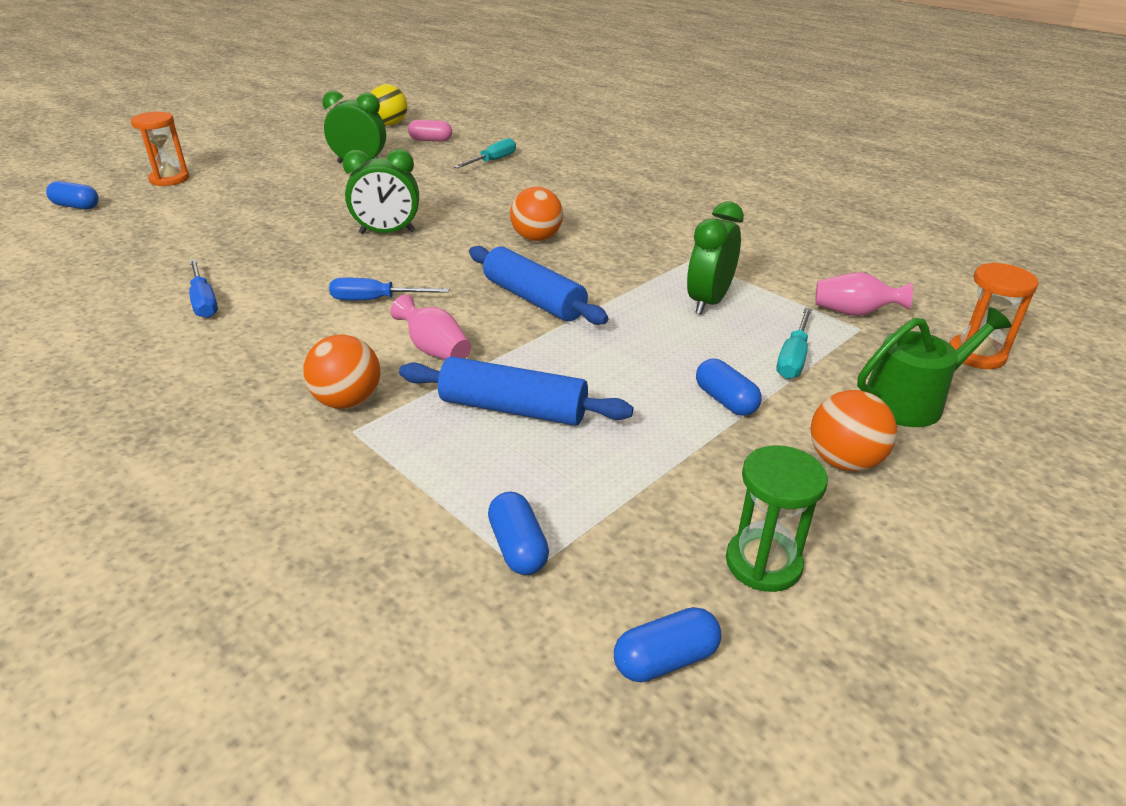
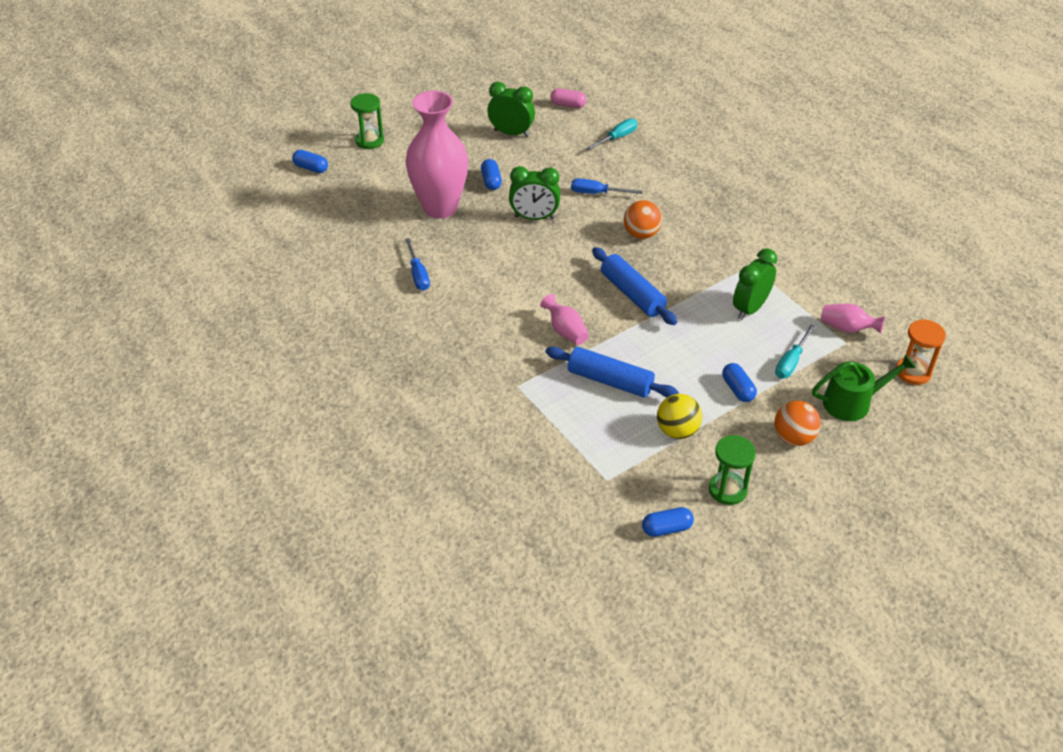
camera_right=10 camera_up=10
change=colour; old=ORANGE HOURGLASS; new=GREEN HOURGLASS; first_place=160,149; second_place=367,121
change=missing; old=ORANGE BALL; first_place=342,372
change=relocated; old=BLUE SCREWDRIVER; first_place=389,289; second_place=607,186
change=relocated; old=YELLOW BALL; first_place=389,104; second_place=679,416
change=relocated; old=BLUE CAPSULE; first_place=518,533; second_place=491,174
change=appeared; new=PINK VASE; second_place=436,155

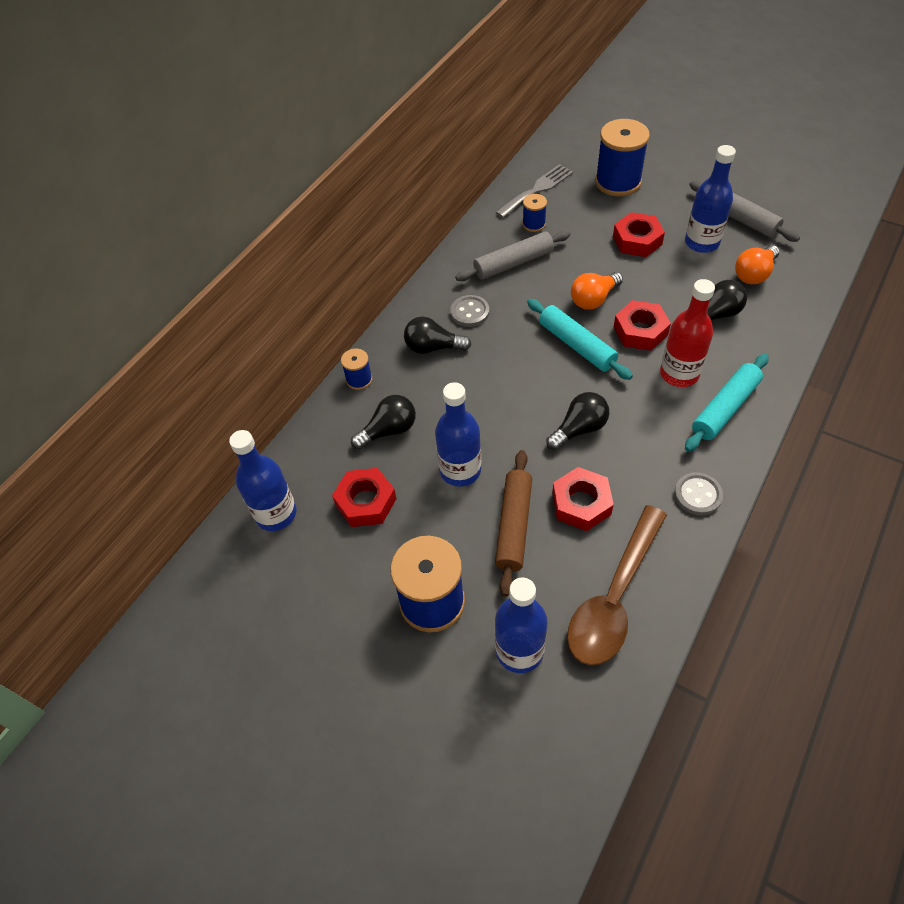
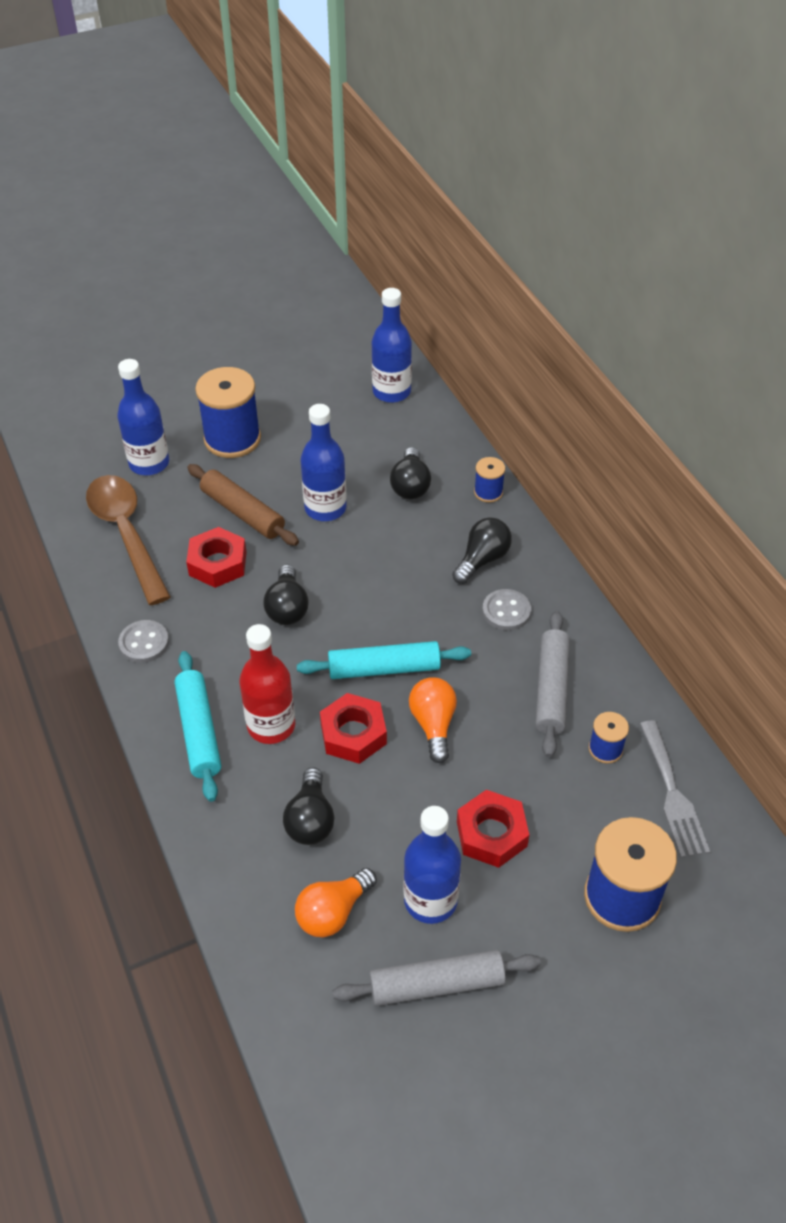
camera_right=120 camera_up=-5
change=missing; old=RED NUT; first_place=364,497
change=spun; old=ORANGE LIGHT BULB; first_place=757,264; second_place=336,903; degrees=-120

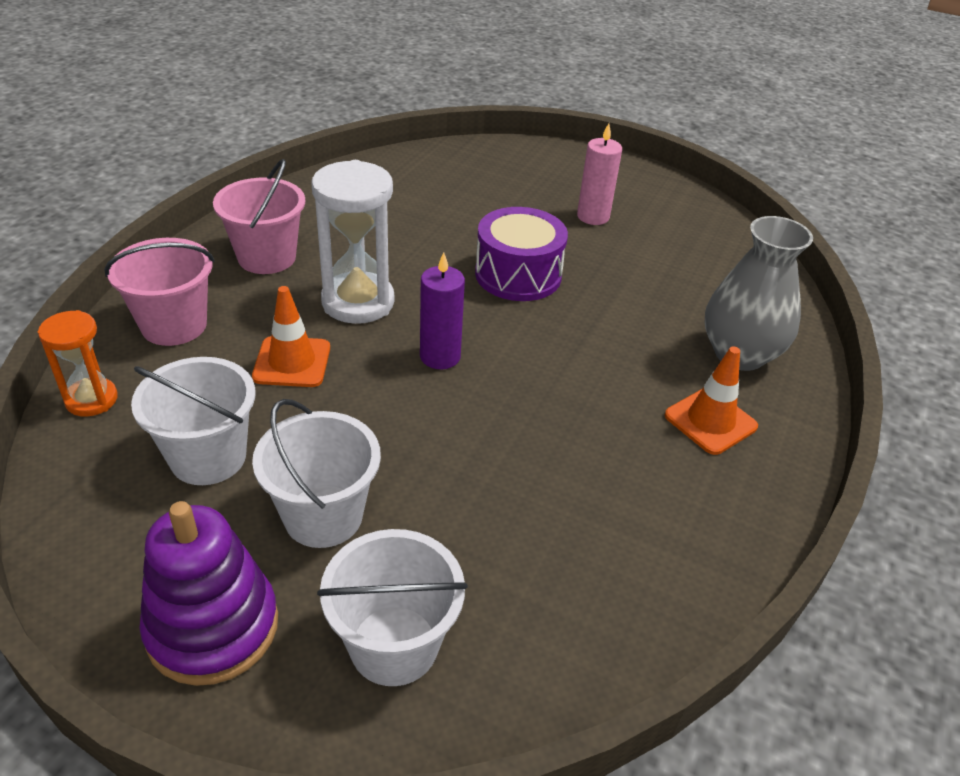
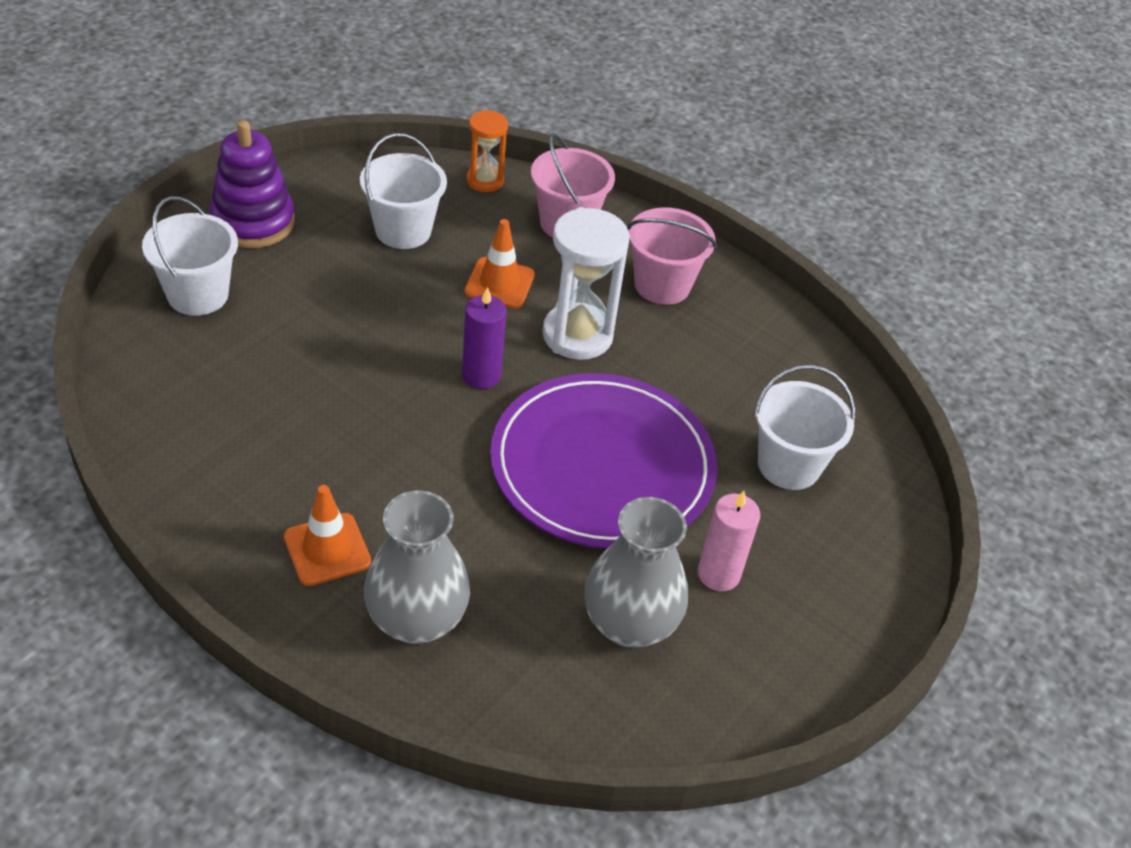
camera_right=100 camera_up=5
change=relocated; old=WHITE BUCKET; first_place=316,473; second_place=804,427
change=exchanged; old=PURPLE DRUM; new=PURPLE PLATE; first_place=521,254; second_place=603,460
change=appeared; new=GREY VASE; second_place=636,572

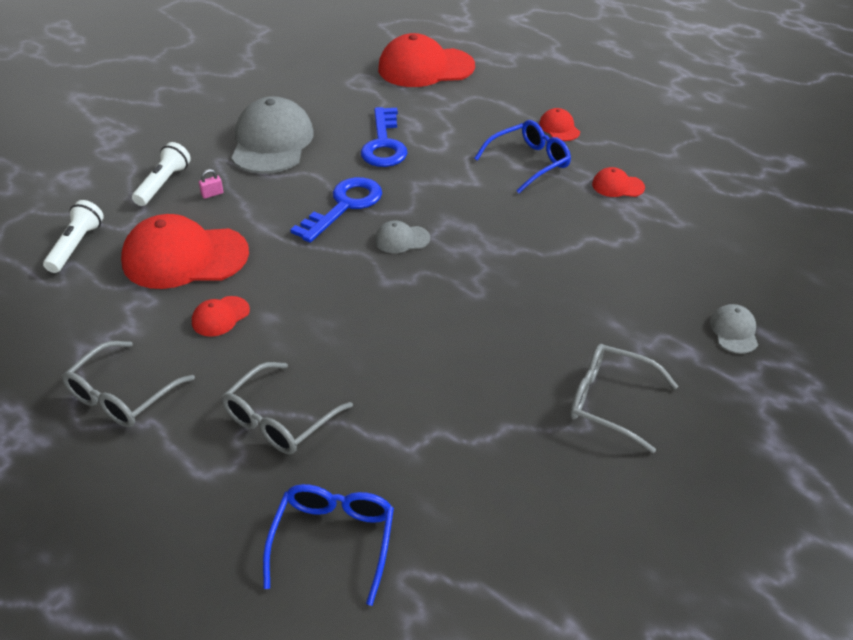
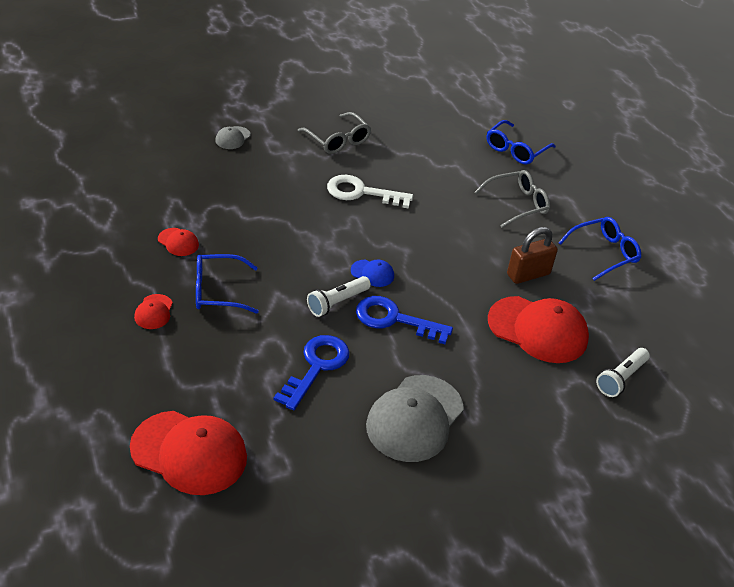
camera_right=-155 camera_up=0
change=colour; old=GREY GLASSES; new=BLUE GLASSES; first_place=128,384; second_place=600,249
change=relocated; old=WHITE FLASHLIGHT; first_place=161,174; second_place=339,296
change=exchanged; old=RED CAP; new=BROWN PADLOCK; first_place=221,316; second_place=532,255
change=missing; old=PINK PADLOCK; first_place=211,184
change=spun; old=BLUE KEY; first_place=336,210; second_place=404,320; degrees=45
change=colour; old=GREY CAP; new=BLUE CAP; first_place=402,237; second_place=372,273
change=appeared; new=WHITE KEY; second_place=370,192

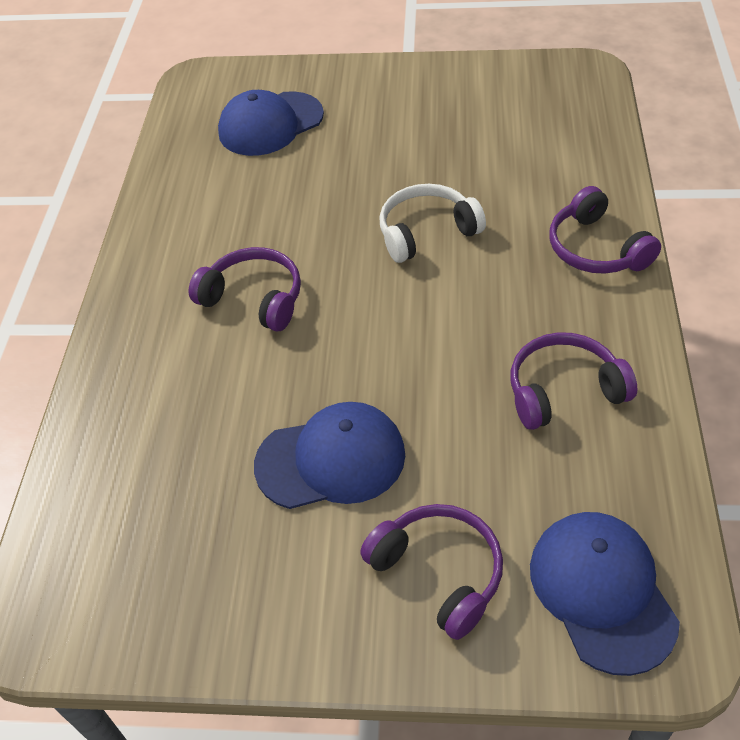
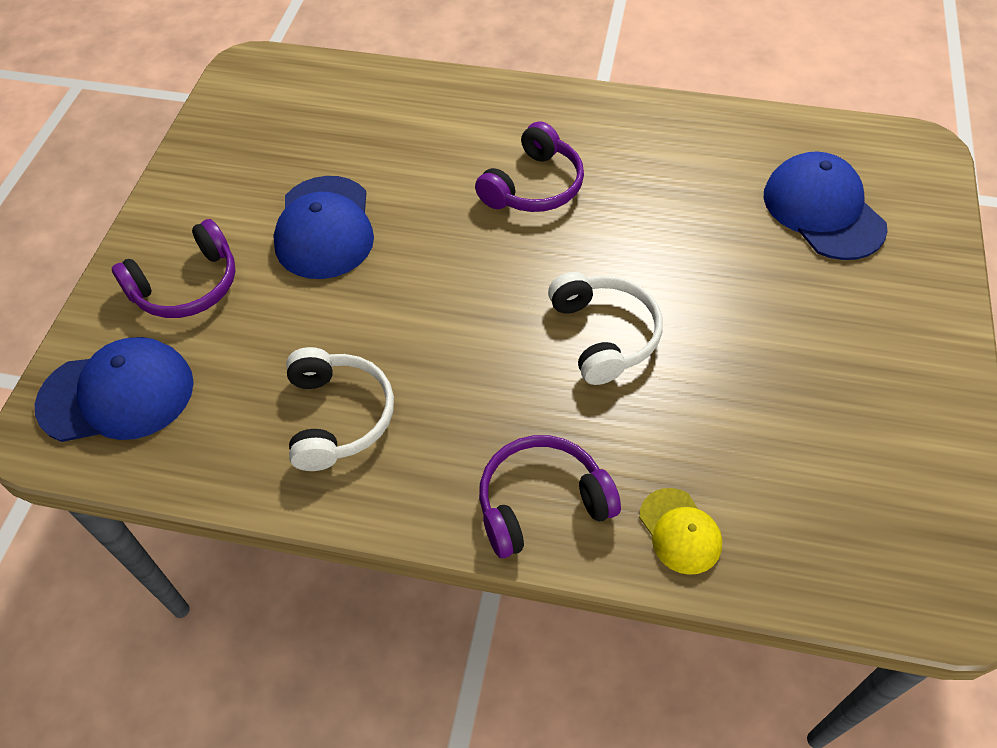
camera_right=95 camera_up=5
change=colour; old=PURPLE HEADPHONES; new=WHITE HEADPHONES; first_place=574,381; second_place=340,409
change=appeared; new=YELLOW CAP; second_place=680,531

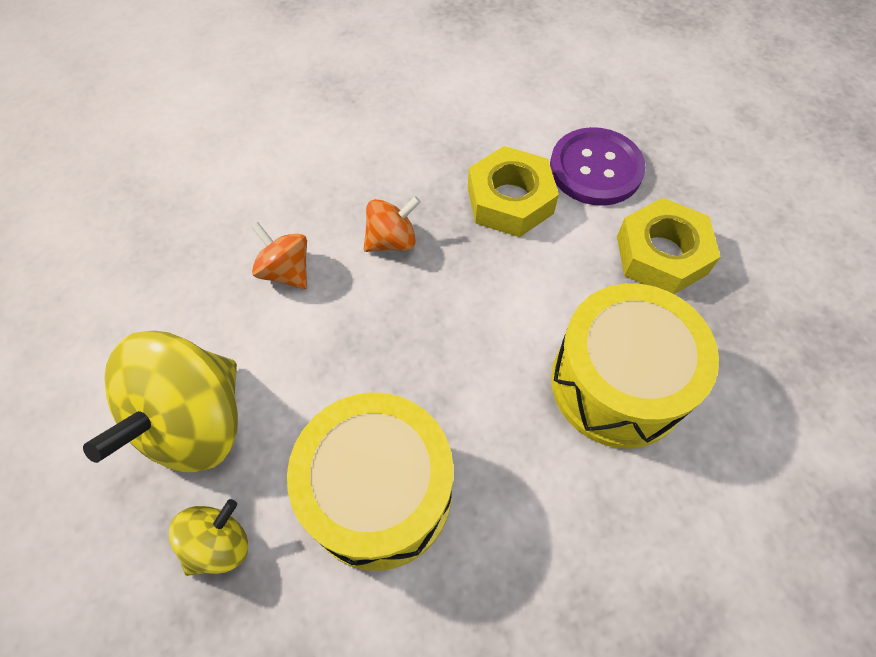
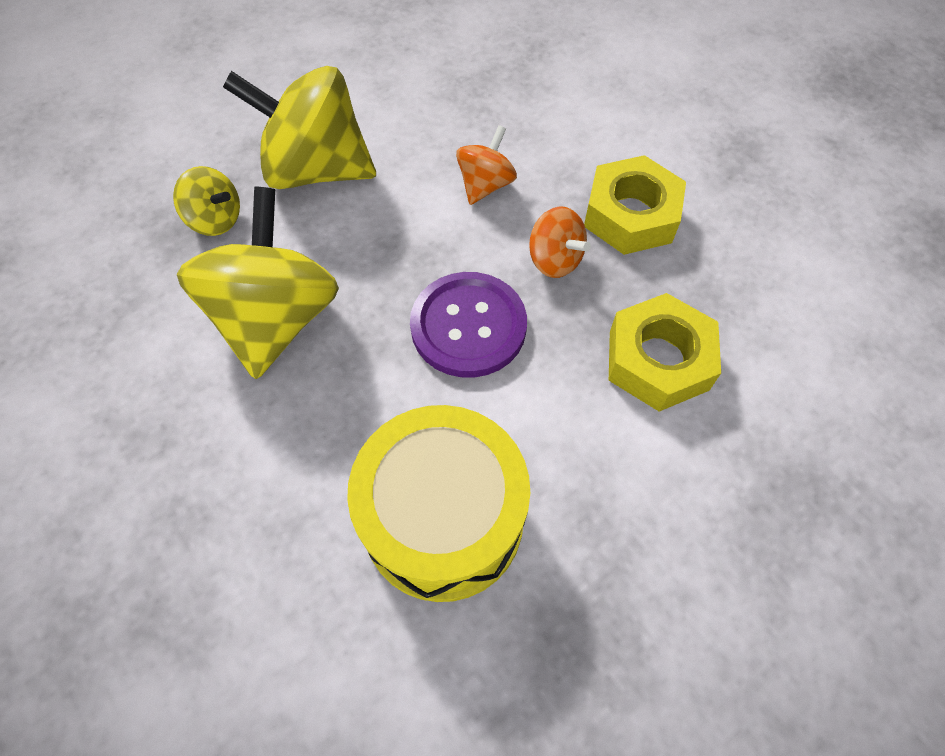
camera_right=75 camera_up=0
change=exchanged; old=YELLOW DRUM; new=YELLOW SPINNING TOP; first_place=370,481; second_place=258,283
change=relocated; old=PURPLE BUTTON; first_place=598,166; second_place=468,325
change=relocated; old=YELLOW NUT; first_place=669,246; second_place=635,205

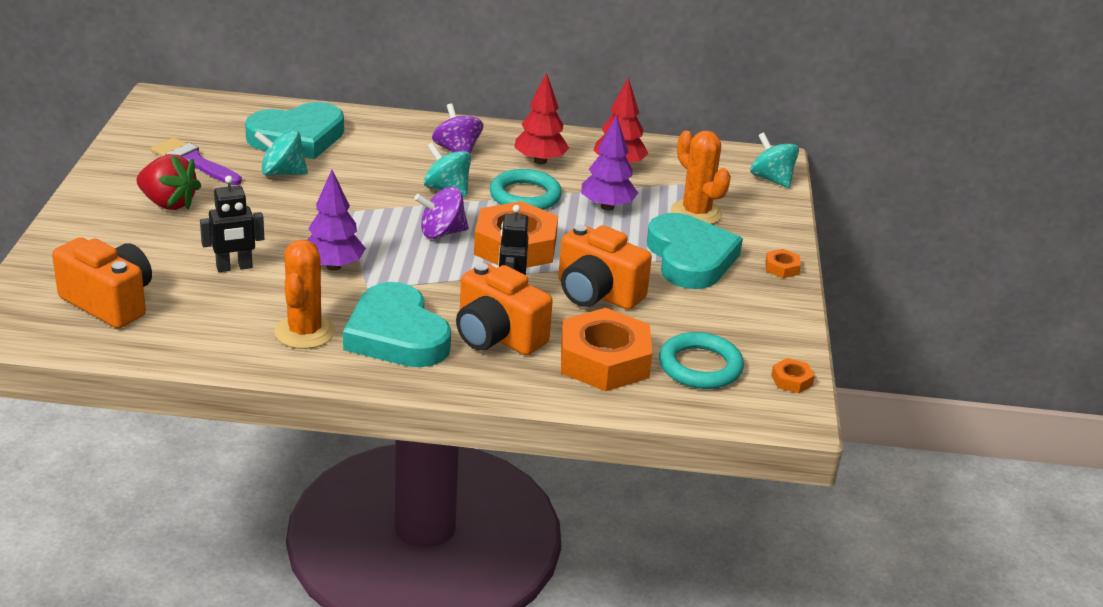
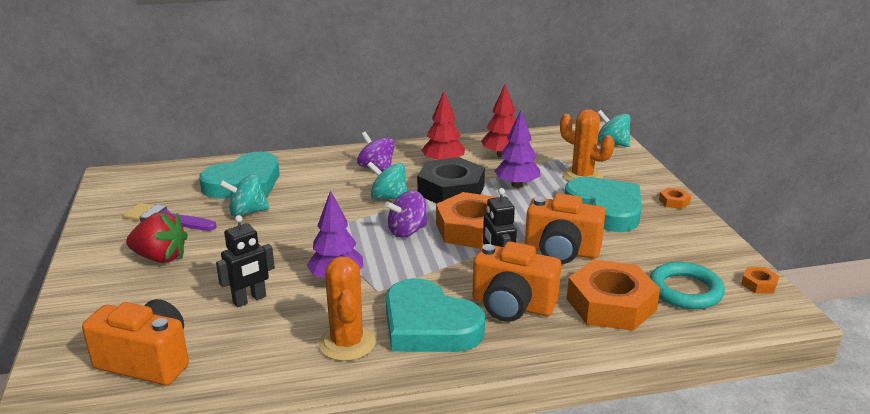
camera_right=-15 camera_up=-5
change=exchanged; old=TURQUOISE RING; new=BLACK NUT; first_place=526,189; second_place=451,180

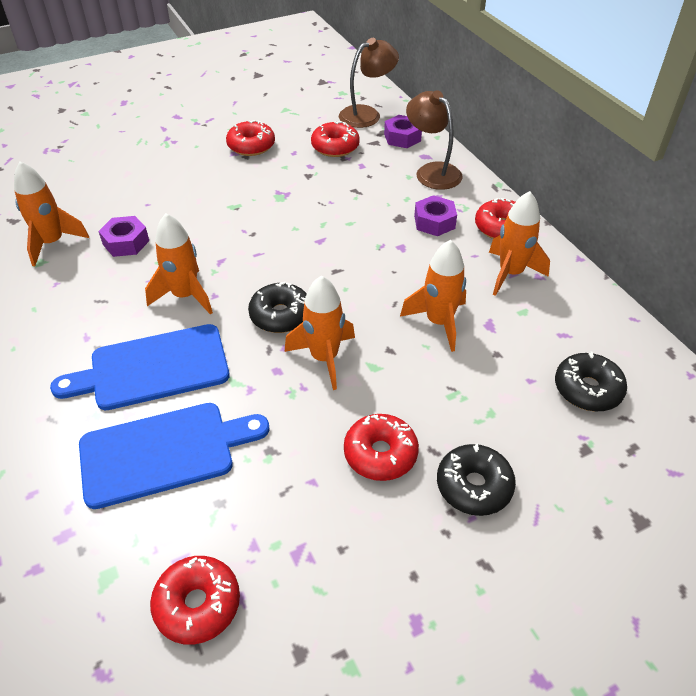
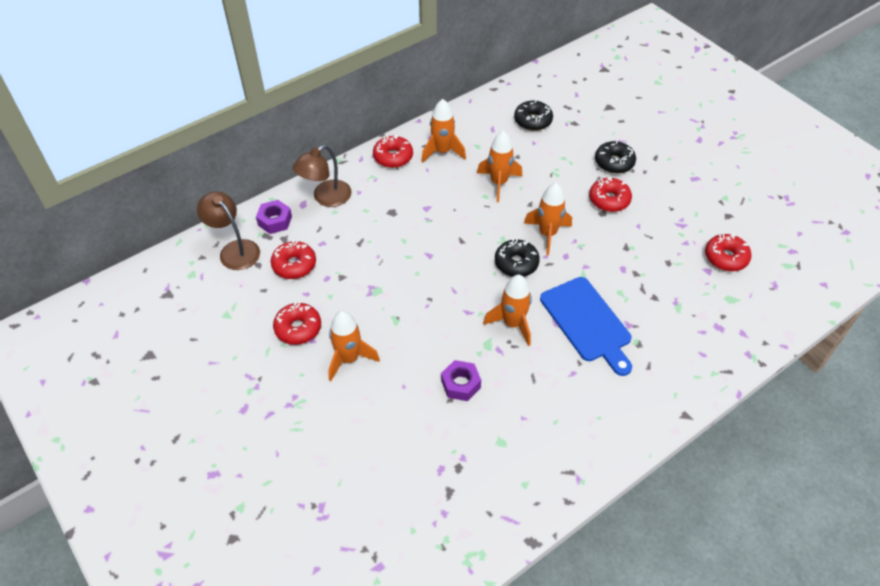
camera_right=-100 camera_up=5
change=relocated; old=ORANGE ROCKET; first_place=51,213; second_place=354,346
change=missing; old=BLUE CUTTING BOARD; first_place=174,456
change=missing; old=PURPLE NUT; first_place=435,215

